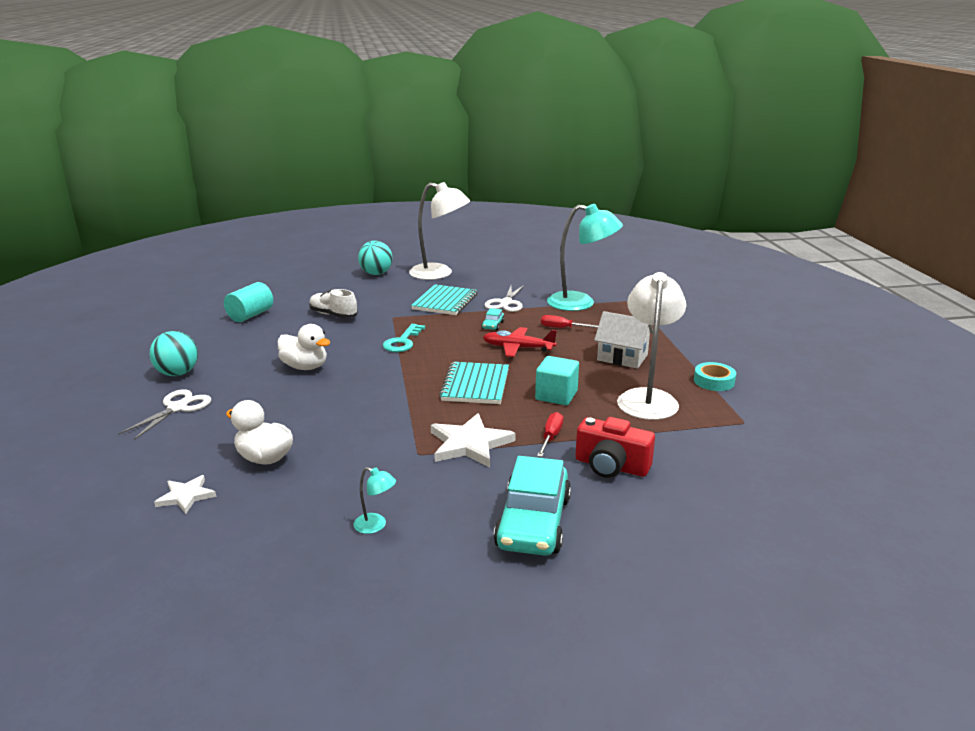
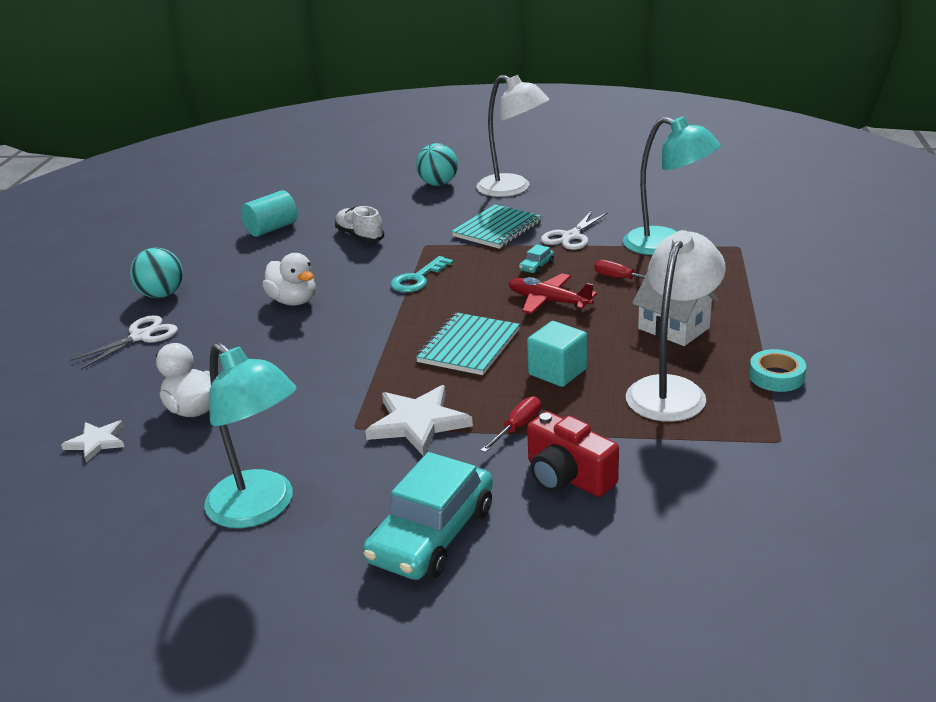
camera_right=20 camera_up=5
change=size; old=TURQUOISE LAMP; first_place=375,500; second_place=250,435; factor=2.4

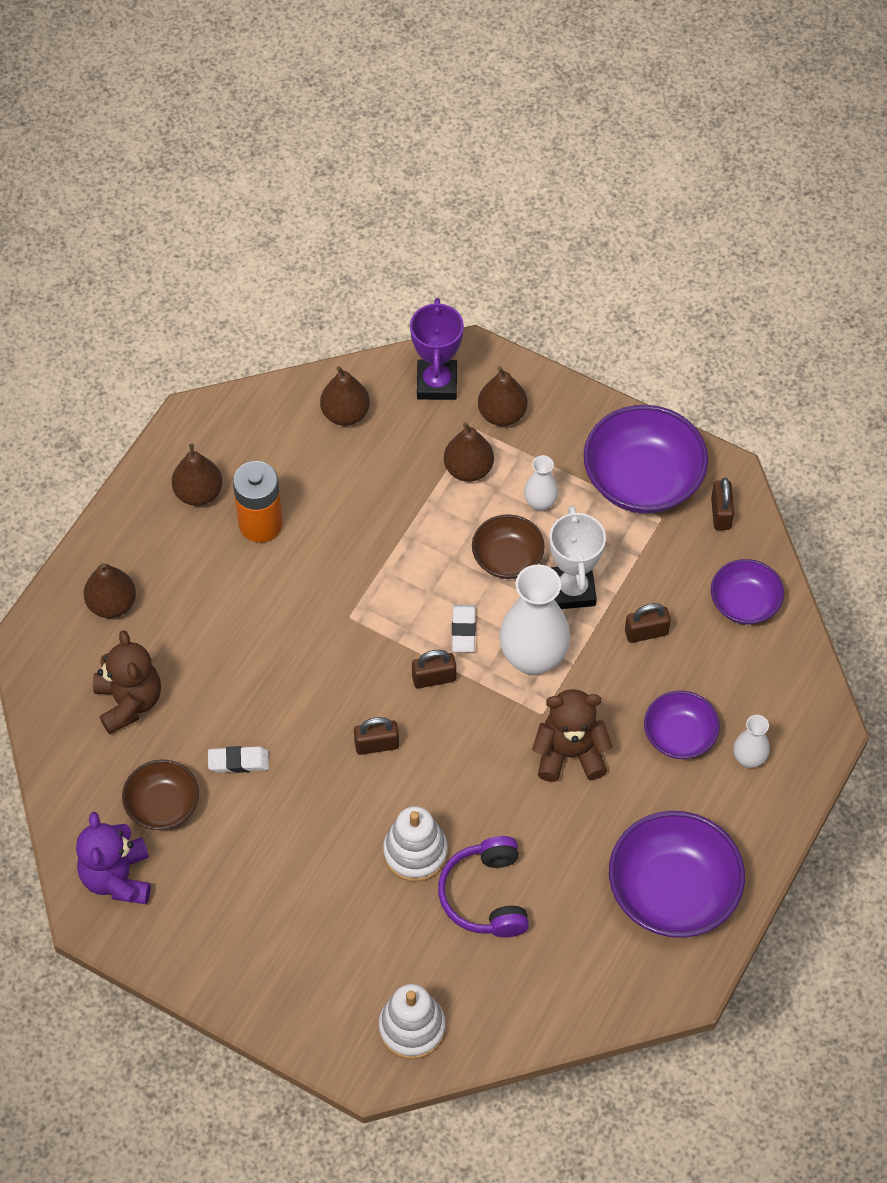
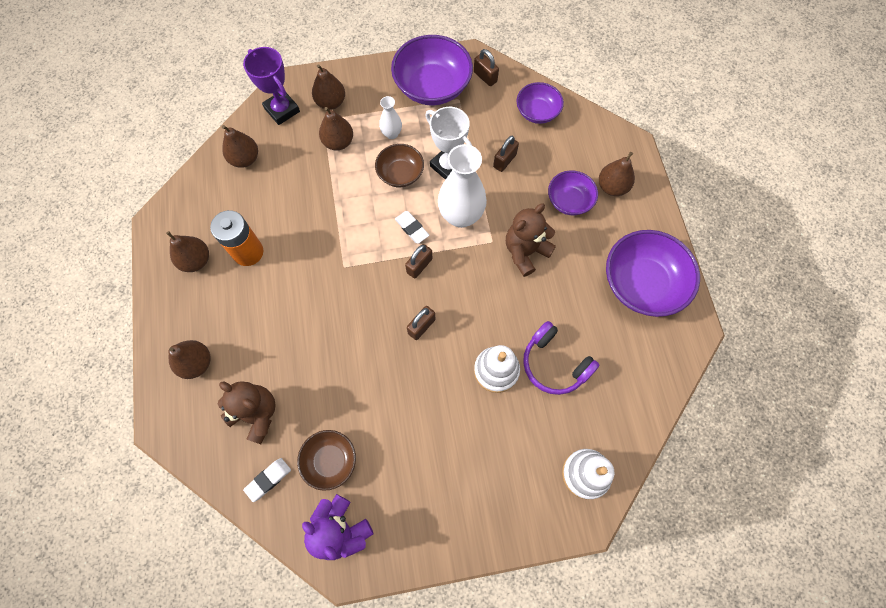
camera_right=-40 camera_up=10
change=relocated; old=WHITE ERASER; first_place=238,759; second_place=267,480
change=exchanged; old=WHITE VASE; new=BROWN PEAR; first_place=752,741; second_place=617,174

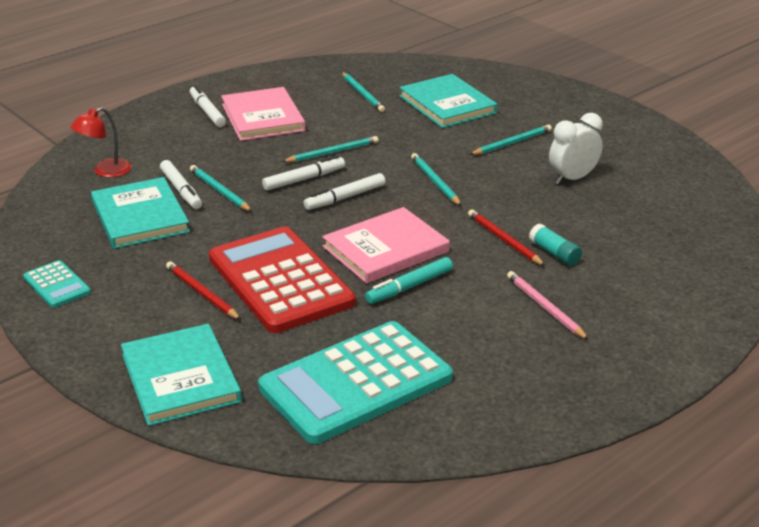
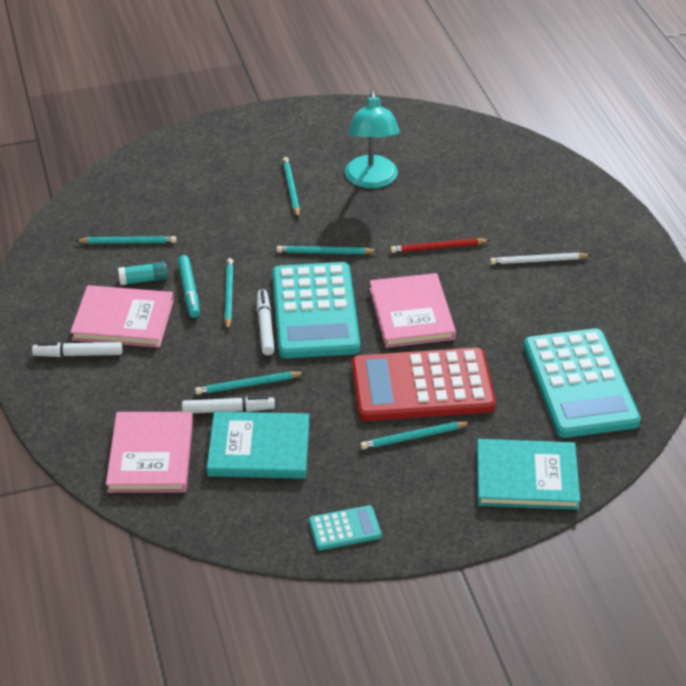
camera_right=-65 camera_up=10
change=exchanged; old=RED LAMP; new=PINK BOOK; first_place=101,142; second_place=149,452
change=colour; old=RED PENCIL; new=TURQUOISE PENCIL; first_place=203,290; second_place=415,436
change=exchanged; old=WHITE MARKER; new=TURQUOISE CALCULATOR; first_place=344,191; second_place=316,310
change=relocated; old=TURQUOISE MARKER; first_place=409,280; second_place=189,286
change=missing; old=TURQUOISE BOOK; first_place=448,101
change=colour; old=PINK PENCIL; new=WHITE PENCIL; first_place=548,305; second_place=540,258
change=relocated; old=TURQUOISE GLUE STICK; first_place=555,245; second_place=143,273
change=exchanged; old=WHITE CLOCK; new=TURQUOISE LAMP; first_place=576,148; second_place=372,139

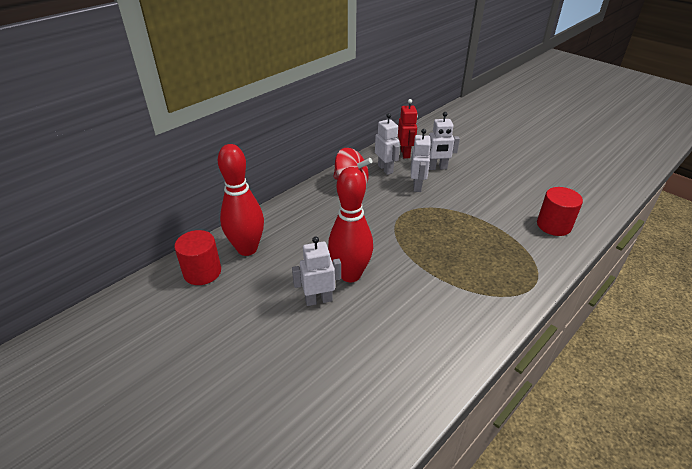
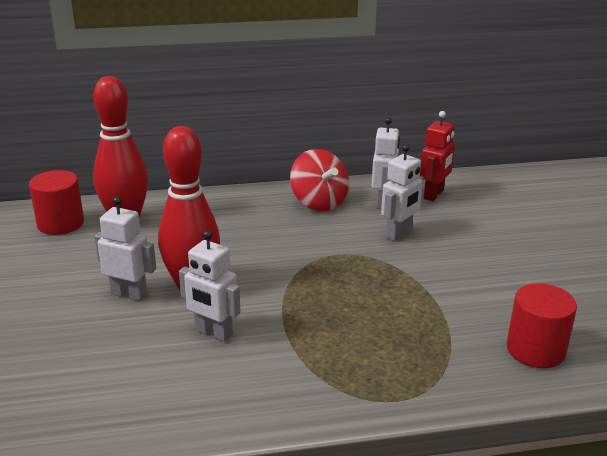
camera_right=35 camera_up=-10
change=relocated; old=WHITE ROBOT; first_place=444,141; second_place=209,286

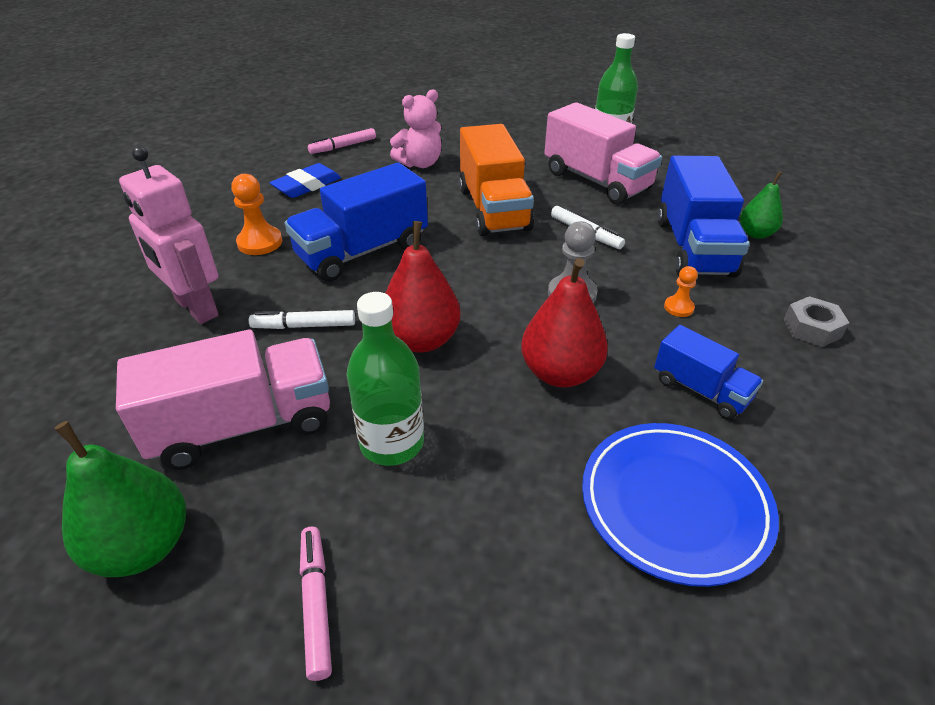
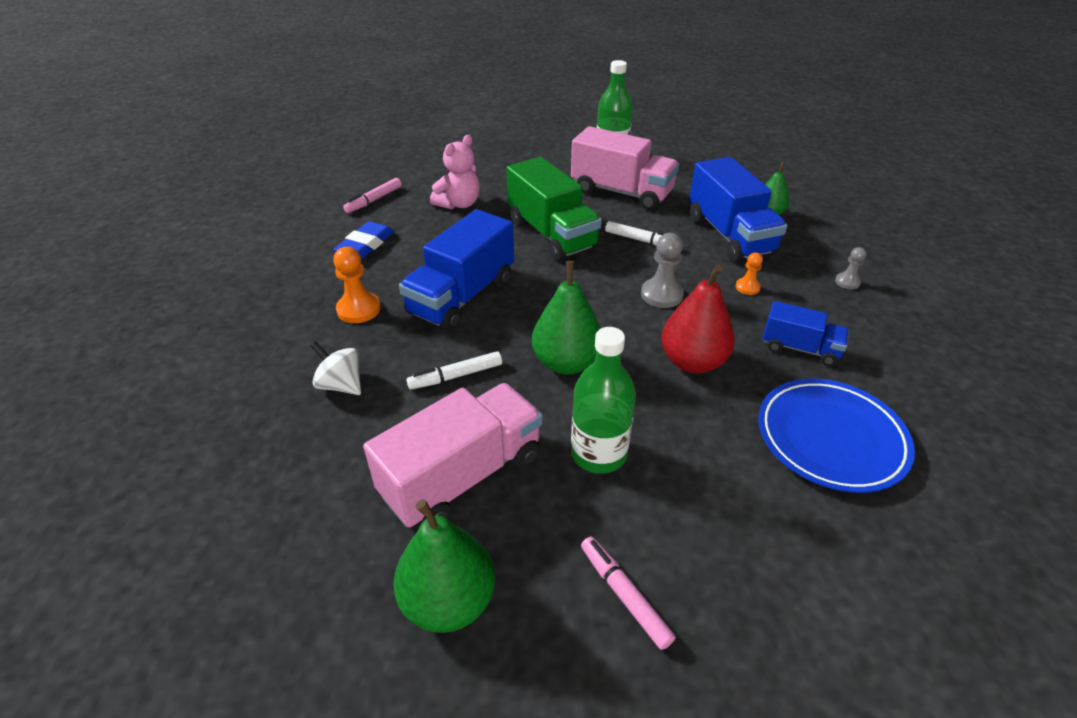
camera_right=-20 camera_up=0
change=exchanged; old=PINK ROBOT; new=WHITE SPINNING TOP; first_place=169,235; second_place=335,368
change=colour; old=RED PEAR; new=GREEN PEAR; first_place=423,287; second_place=566,318
change=colour; old=ORANGE TRUCK; new=GREEN TRUCK; first_place=496,180; second_place=554,209
change=exchanged; old=GREY NUT; new=GREY PAWN; first_place=816,321; second_place=851,268

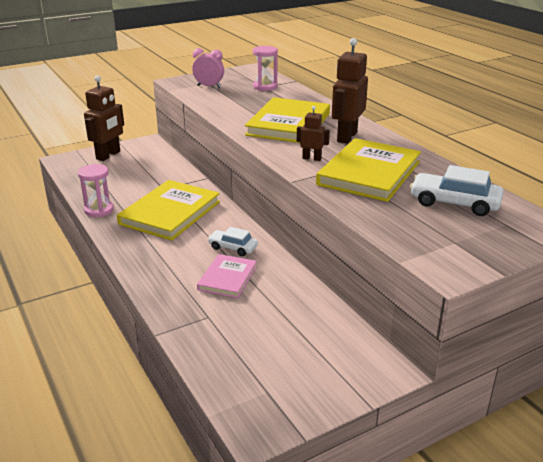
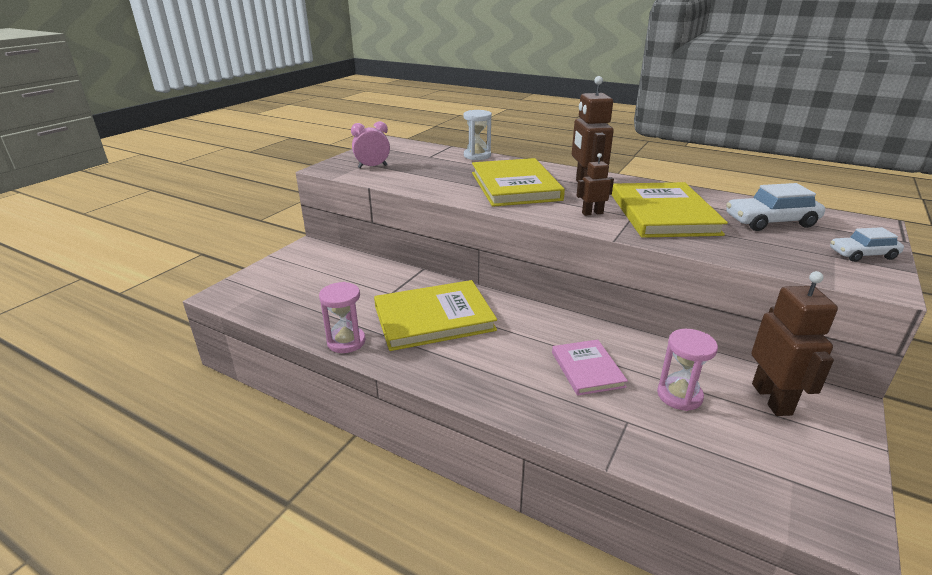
camera_right=-30 camera_up=0
change=relocated; old=BROWN ROBOT; first_place=104,118; second_place=794,343
change=spun; old=YELLOW BOOK; first_place=168,210; second_place=435,315; degrees=75
change=relocated; old=WHITE CAR; first_place=233,241; second_place=867,244
change=relocated; old=PINK HOURGLASS; first_place=265,68; second_place=687,370
change=appeared; new=WHITE HOURGLASS; second_place=477,135

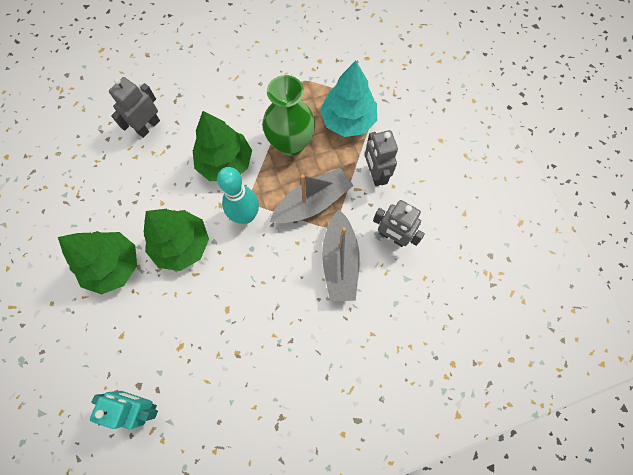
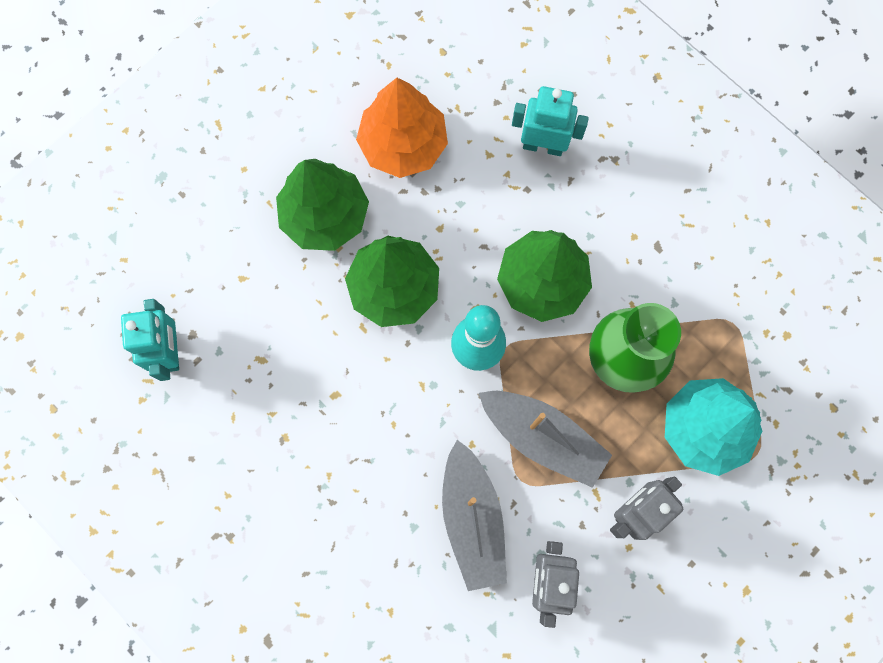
camera_right=65 camera_up=5
change=colour; old=GREY ROBOT; new=TURQUOISE ROBOT; first_place=134,107; second_place=550,121
change=spun; old=GREY BOAT; first_place=341,255; second_place=474,515; degrees=-75
change=appeared; new=ORANGE TREE; second_place=402,128

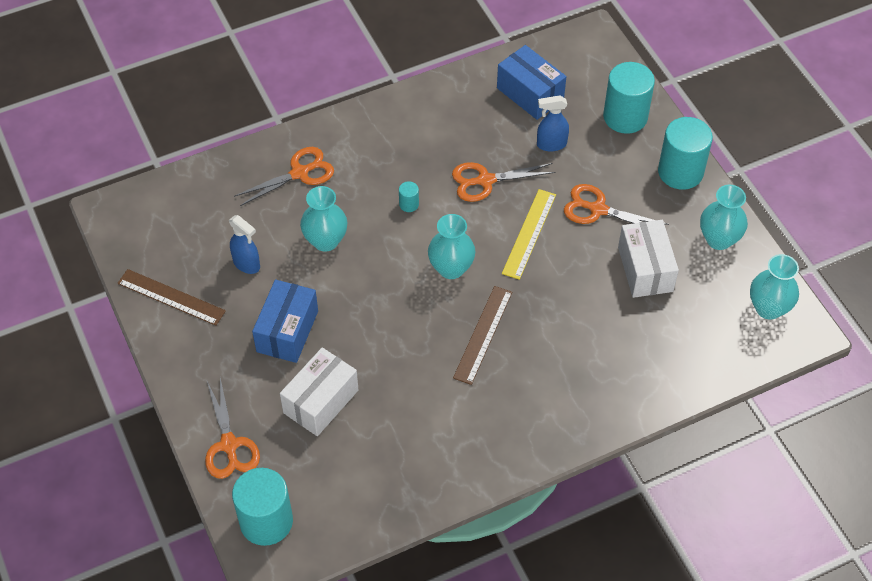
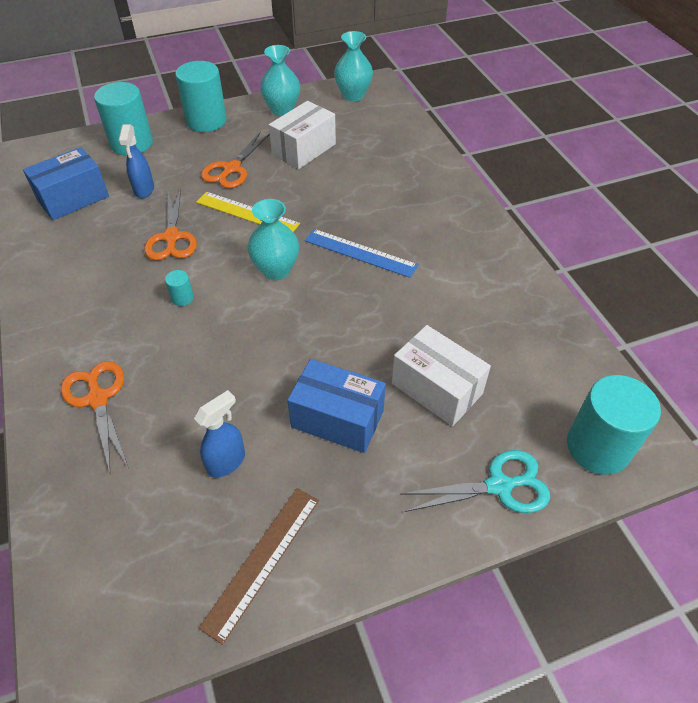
camera_right=-85 camera_up=-5
change=colour; old=ORANGE SCISSORS; new=TURQUOISE SCISSORS; first_place=232,428; second_place=475,481
change=missing; old=TURQUOISE VASE; first_place=323,219
change=colour; old=BROWN RULER; new=BLUE RULER; first_place=482,335; second_place=361,253
change=spun; old=WHITE BOX; first_place=648,259; second_place=302,135; degrees=-45

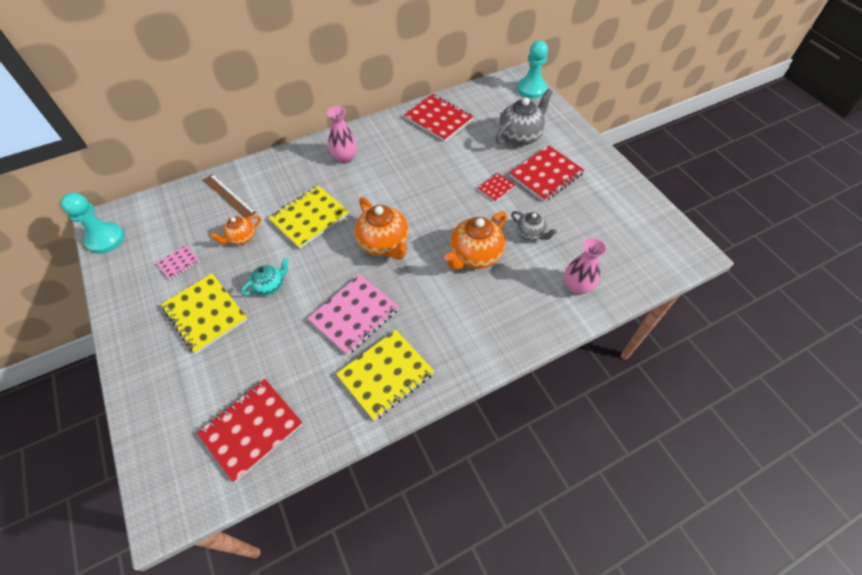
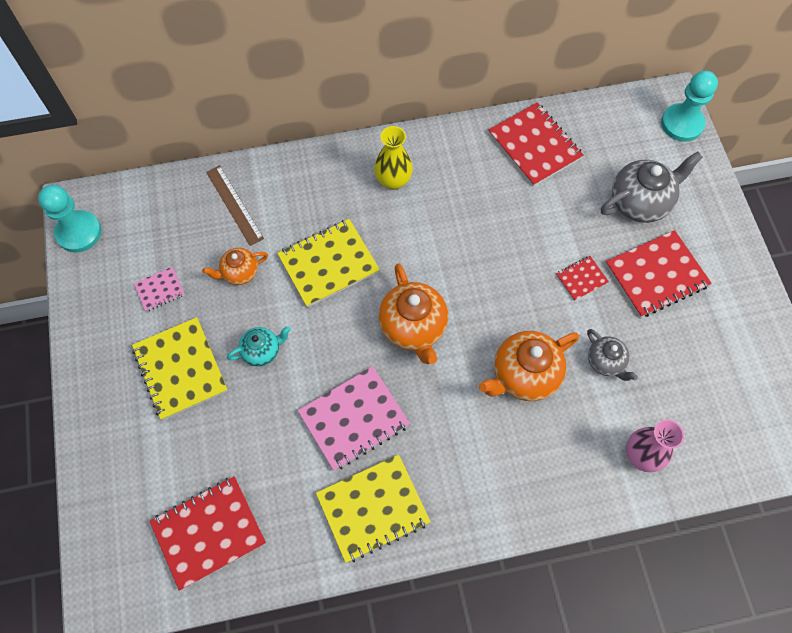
camera_right=15 camera_up=10
change=colour; old=PINK VASE; new=YELLOW VASE; first_place=342,135; second_place=393,158

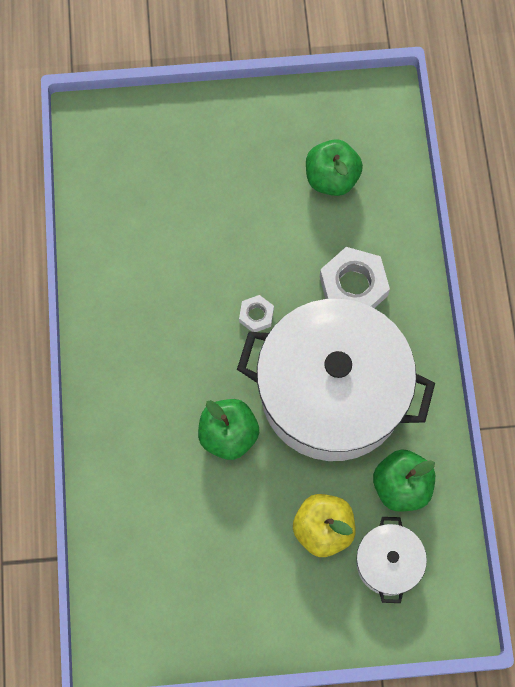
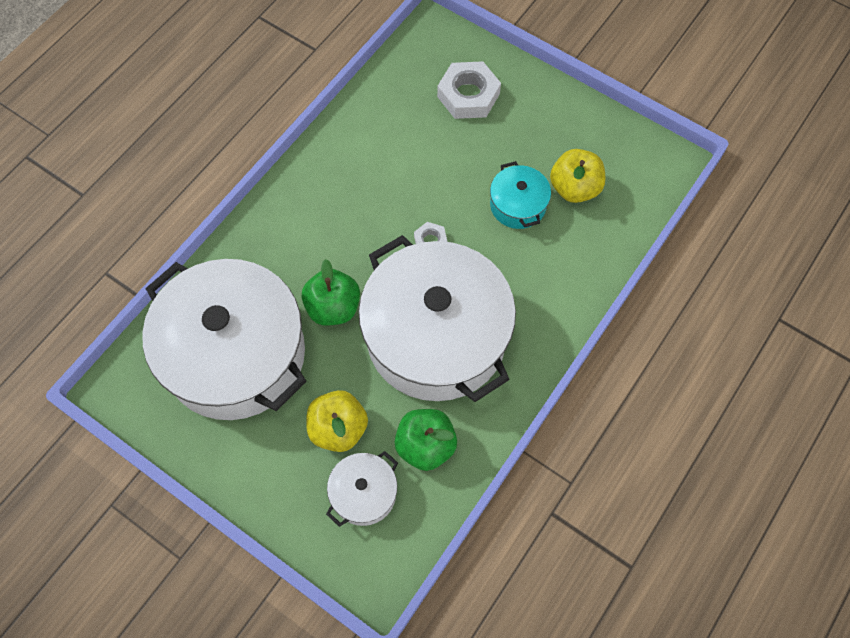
camera_right=40 camera_up=-5
change=colour; old=GREEN APPLE; new=YELLOW APPLE; first_place=334,167; second_place=577,176
change=relocated; old=WHITE NUT; first_place=355,277; second_place=469,90
change=appeared; new=WHITE POT; second_place=224,339
change=appeared; new=TURQUOISE POT; second_place=520,195

